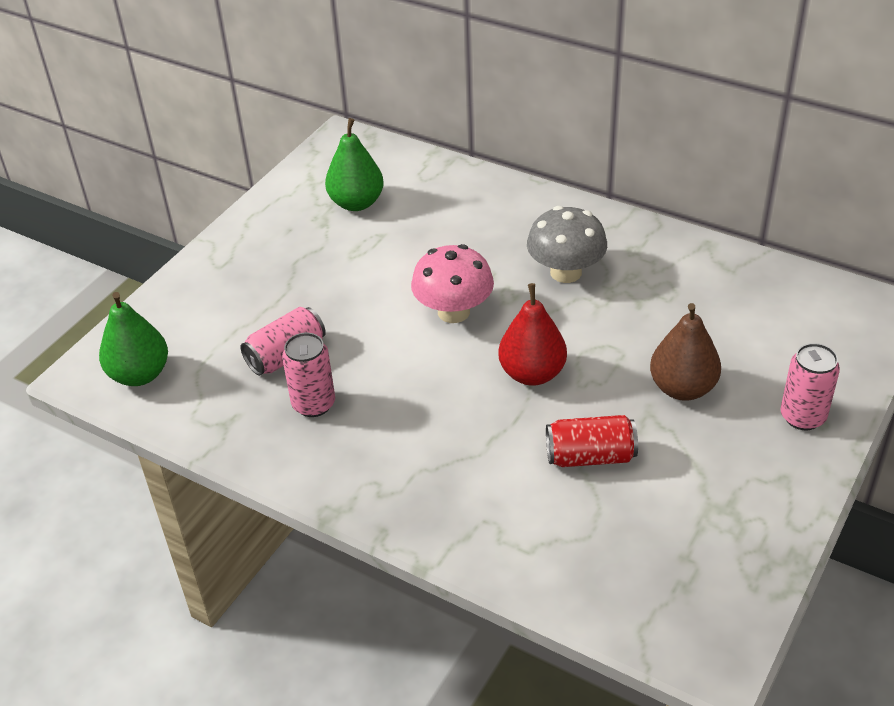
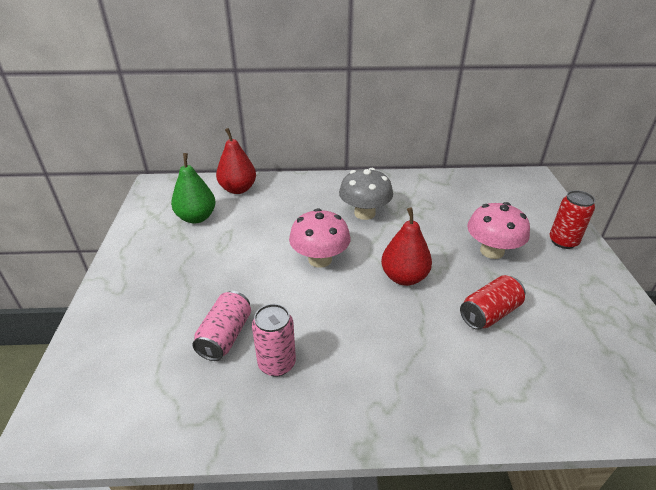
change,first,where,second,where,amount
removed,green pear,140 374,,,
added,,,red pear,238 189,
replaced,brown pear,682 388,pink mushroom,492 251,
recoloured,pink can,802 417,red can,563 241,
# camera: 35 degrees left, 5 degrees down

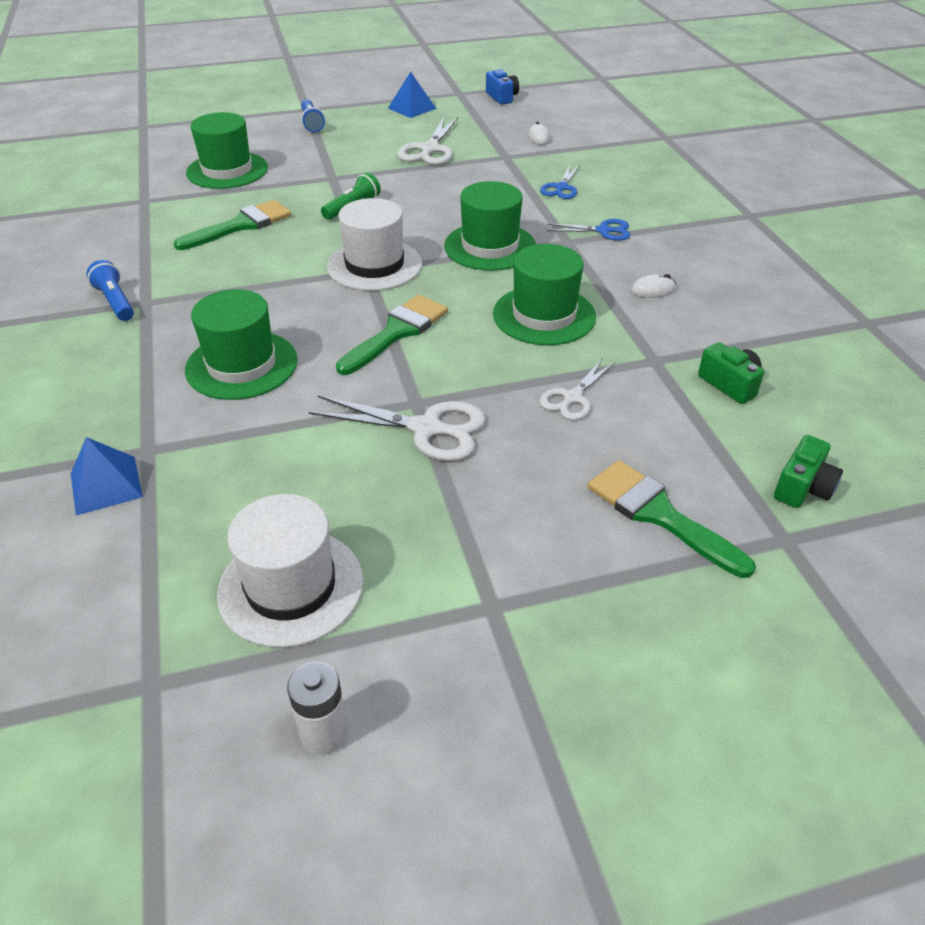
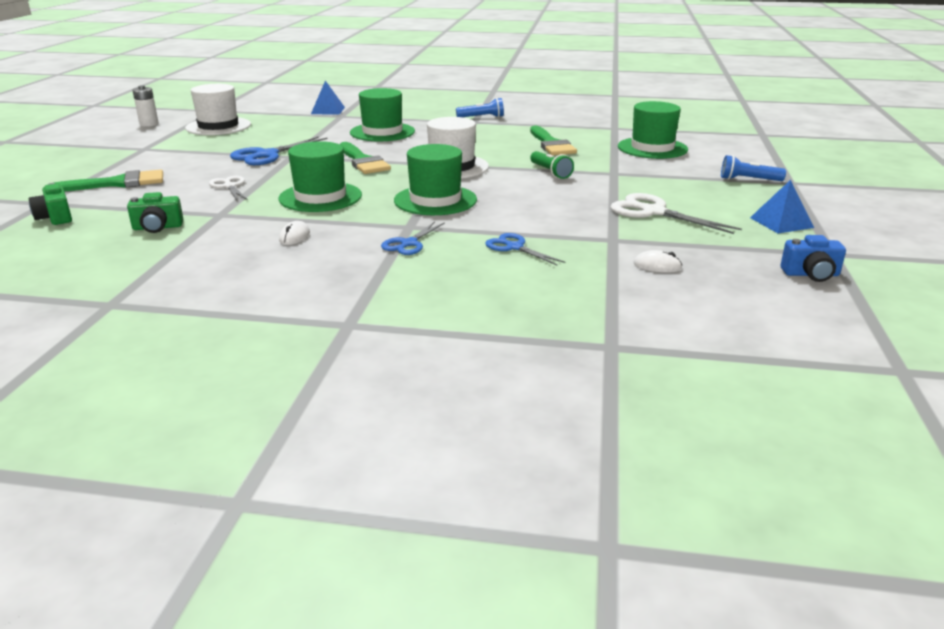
change,first,where,second,where,amount
recoloured,white scissors,426 428,blue scissors,267 155,
# camera: 115 degrees right, 15 degrees down

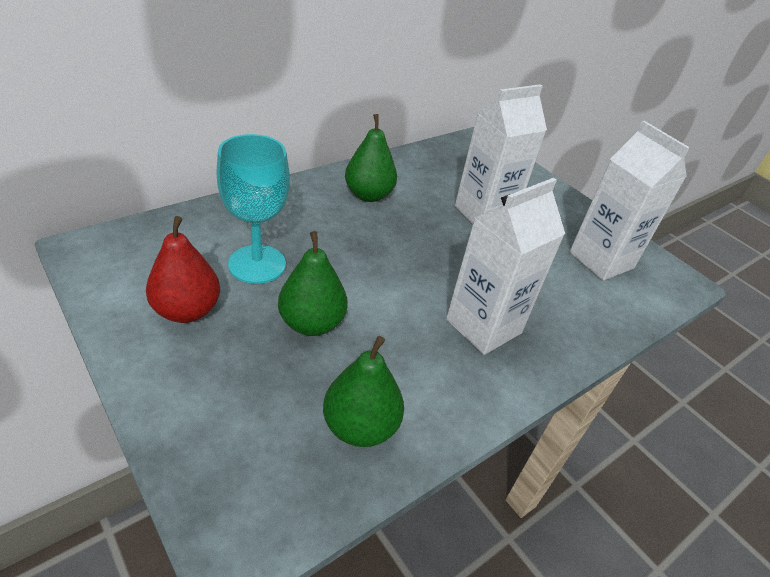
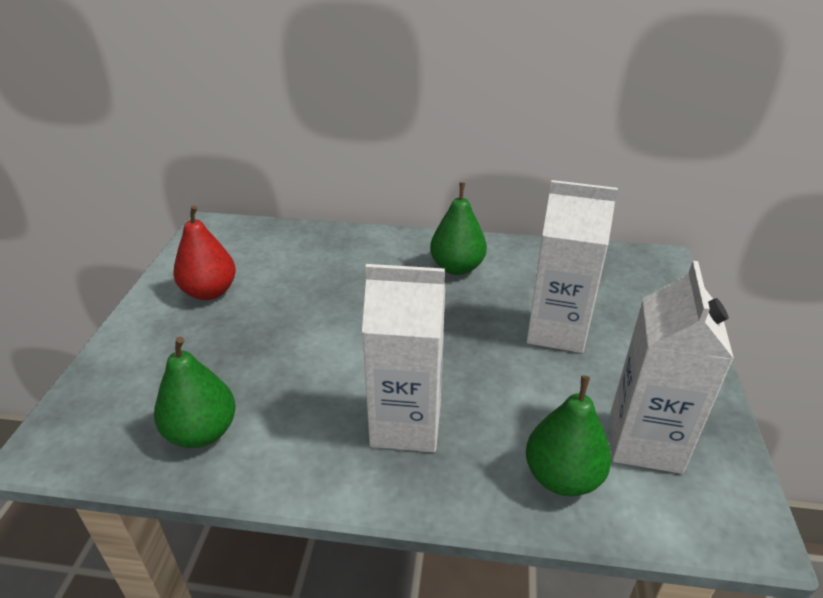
change,first,where,second,where,amount
removed,turquoise goblet,257 264,,,
moved,green pear,312 323,,562 477,
# camera: 50 degrees right, 5 degrees down

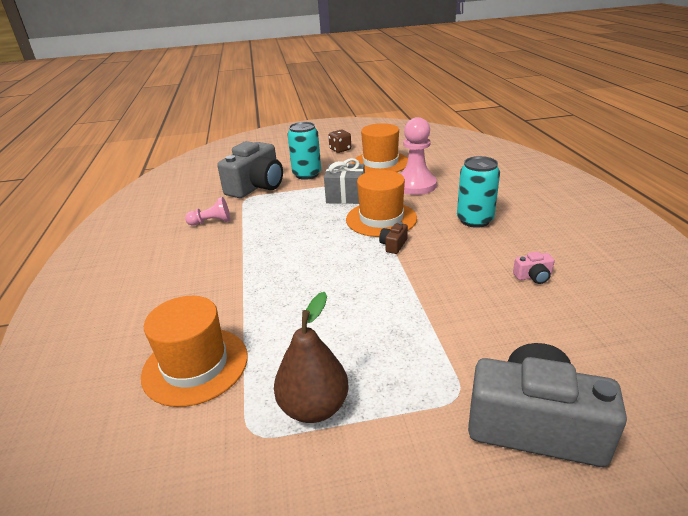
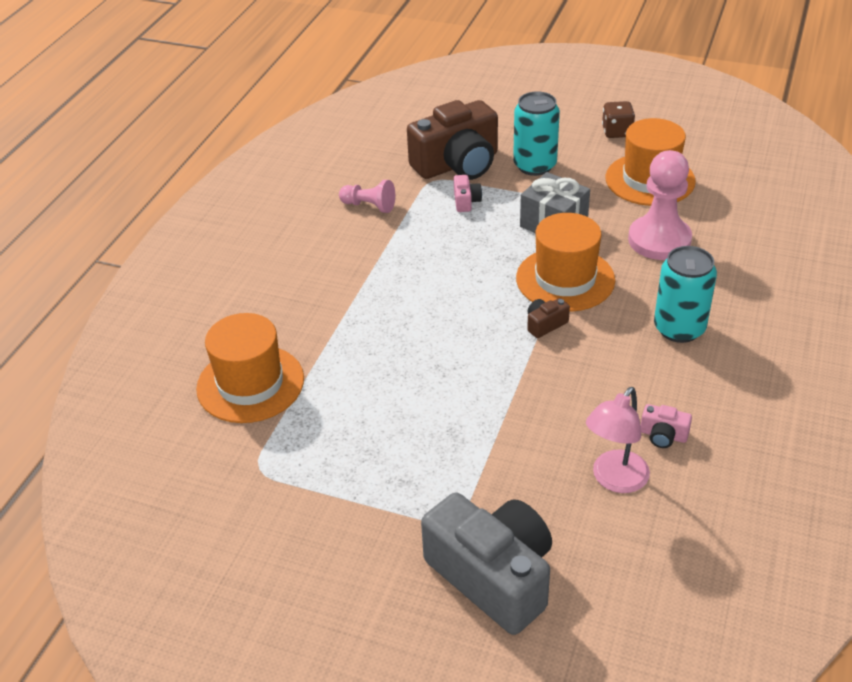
change,first,where,second,where,amount
removed,brown pear,314 407,,,
added,,,pink camera,466 201,
added,,,pink lamp,614 480,
recoloured,grey camera,256 186,brown camera,457 164,
# camera: 30 degrees right, 10 degrees up

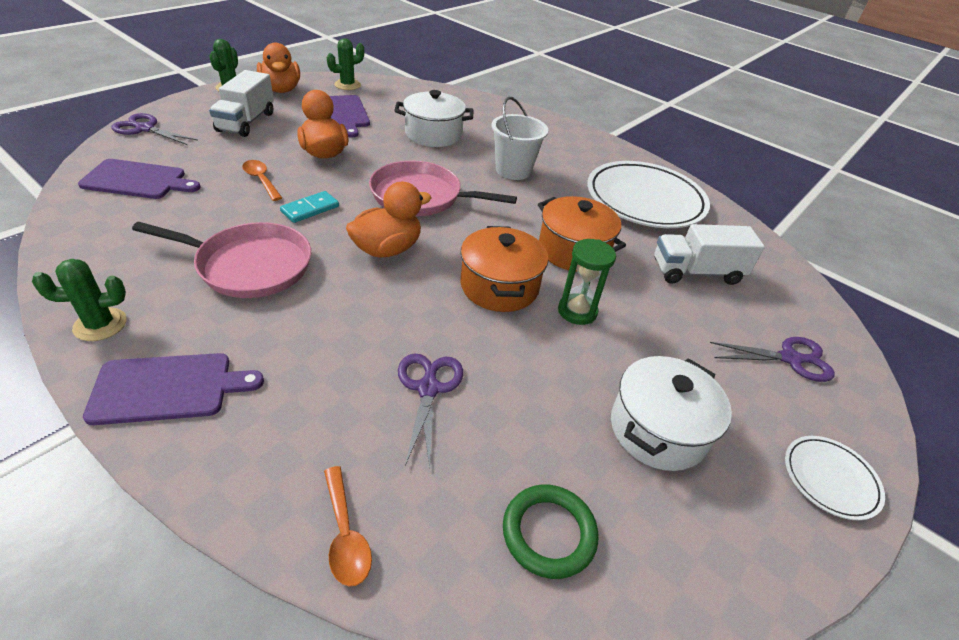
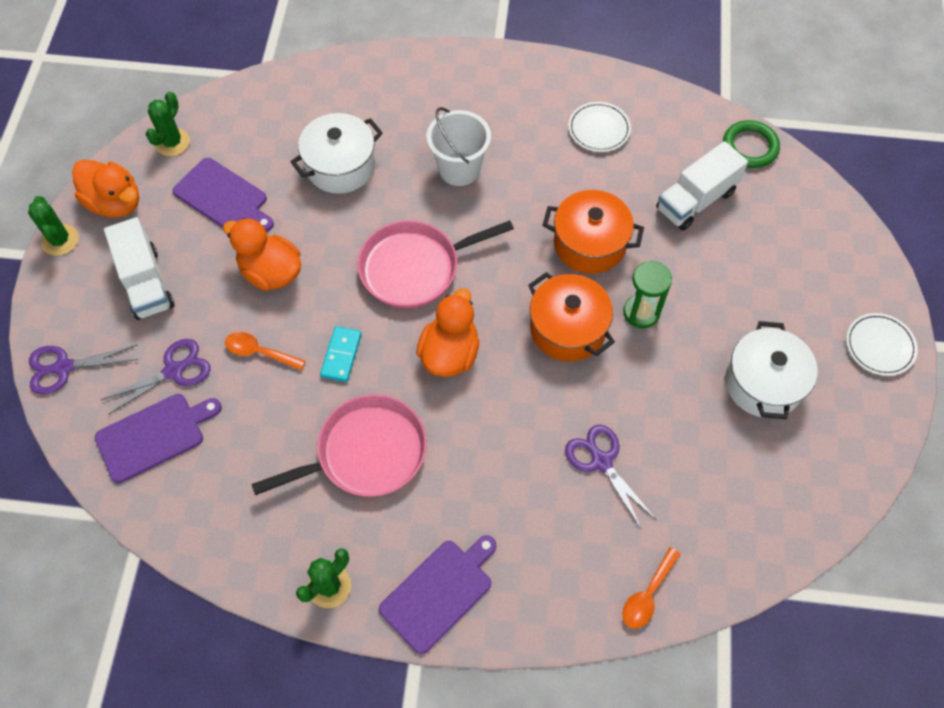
change,first,where,second,where,amount
moved,green ring,549 533,,750 147,
moved,purple scissors,790 359,,174 371,
turned,orange spoon,345 535,,647 595,90 degrees clockwise
resized,white plate,645 200,,599 129,x0.48
# camera: 30 degrees left, 20 degrees up

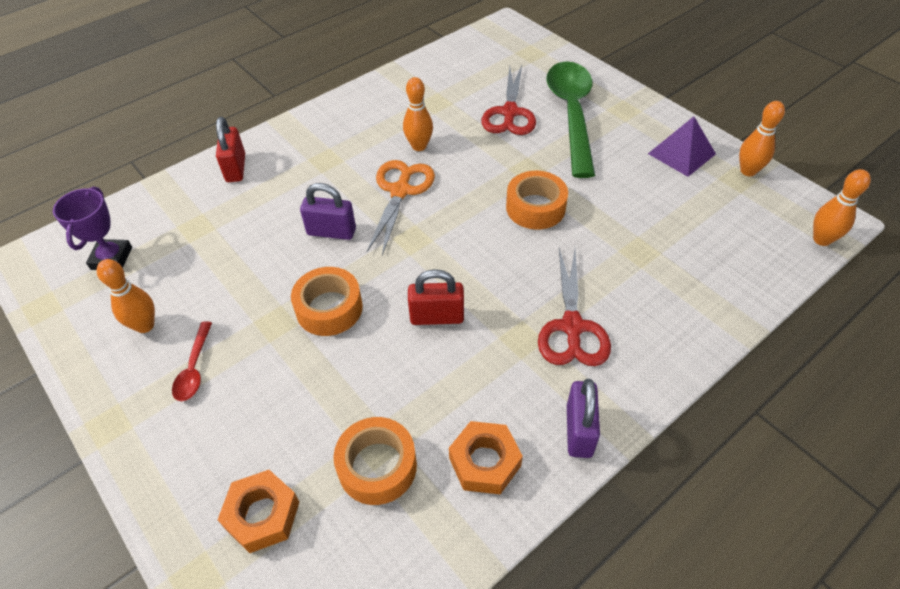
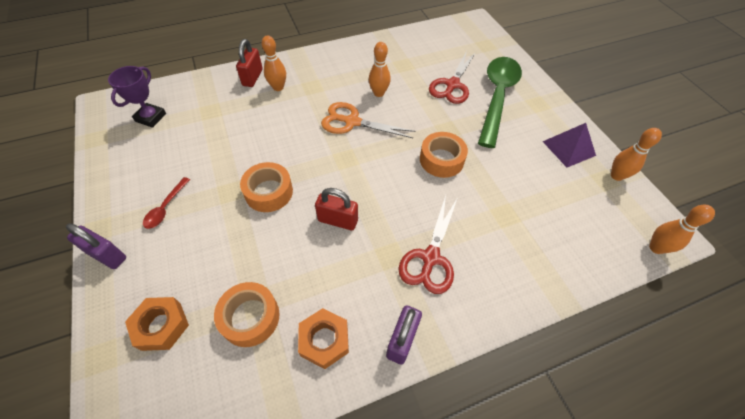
change,first,where,second,where,amount
moved,orange bowling pin,145 325,,278 87,
moved,purple padlock,331 232,,107 255,
turned,orange scissors,400 191,,352 122,105 degrees counterclockwise
# camera: 15 degrees right, 5 degrees up

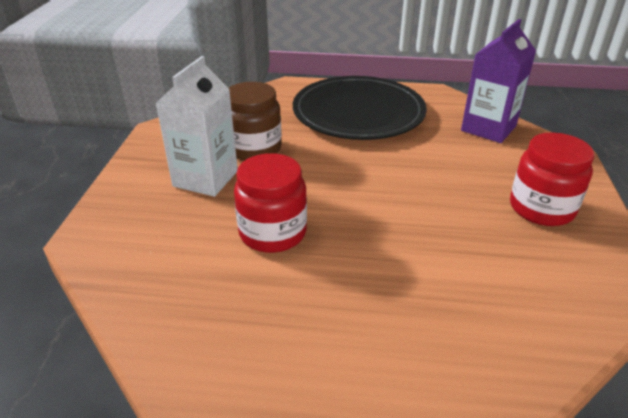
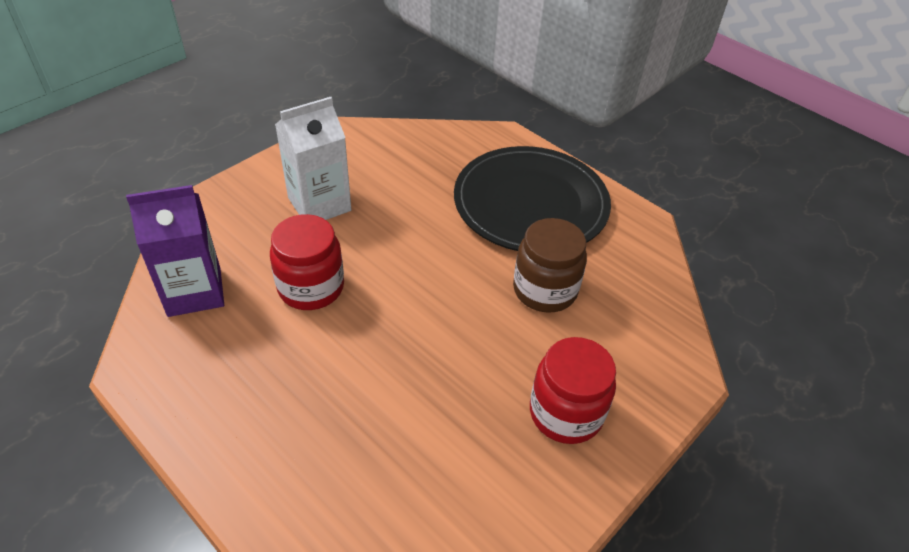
change,first,where,second,where,amount
moved,brown jar,254 148,,545 290,
moved,purple carton,488 128,,194 291,
# camera: 35 degrees right, 10 degrees up

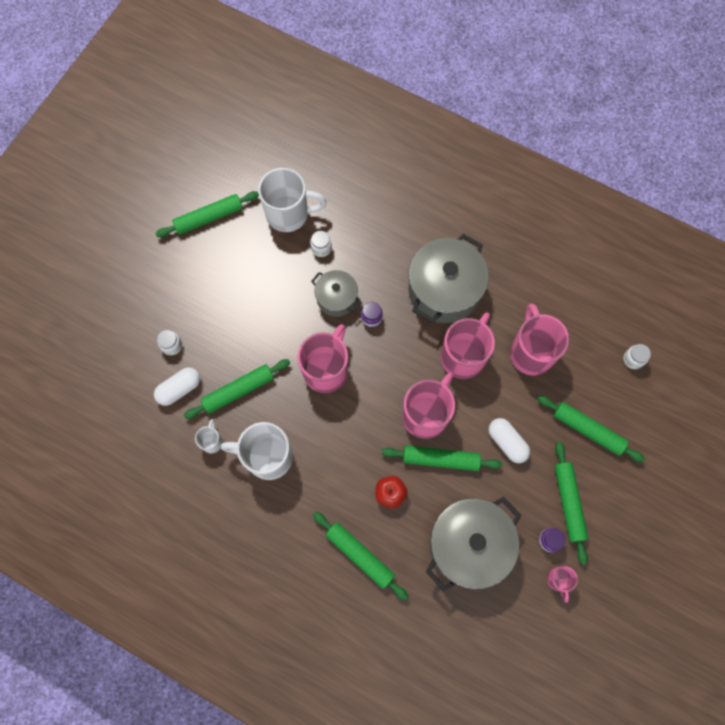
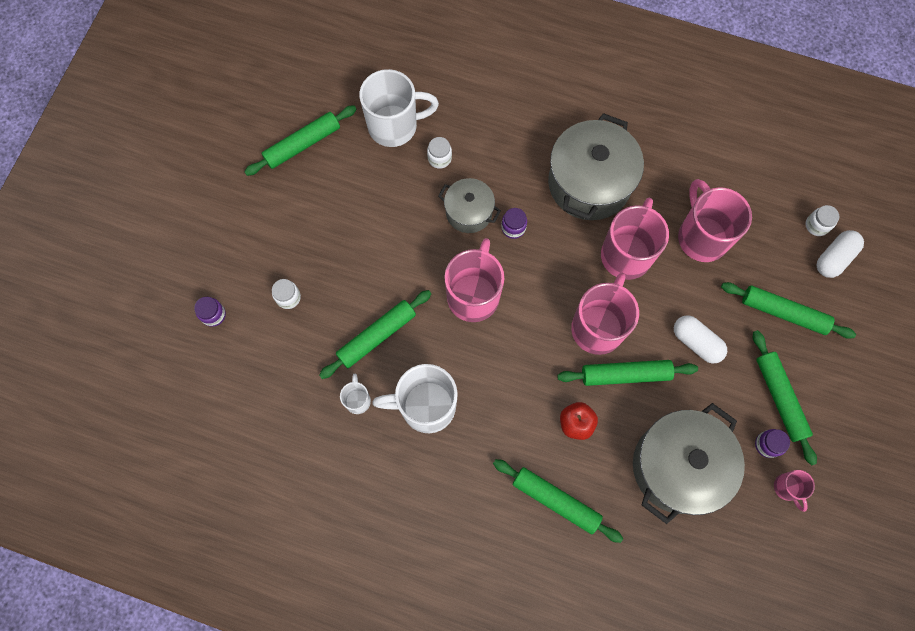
change,first,where,second,where,amount
added,,,purple jar,213 315,
moved,white capsule,179 389,,834 258,
# camera: 10 degrees left, 0 degrees up

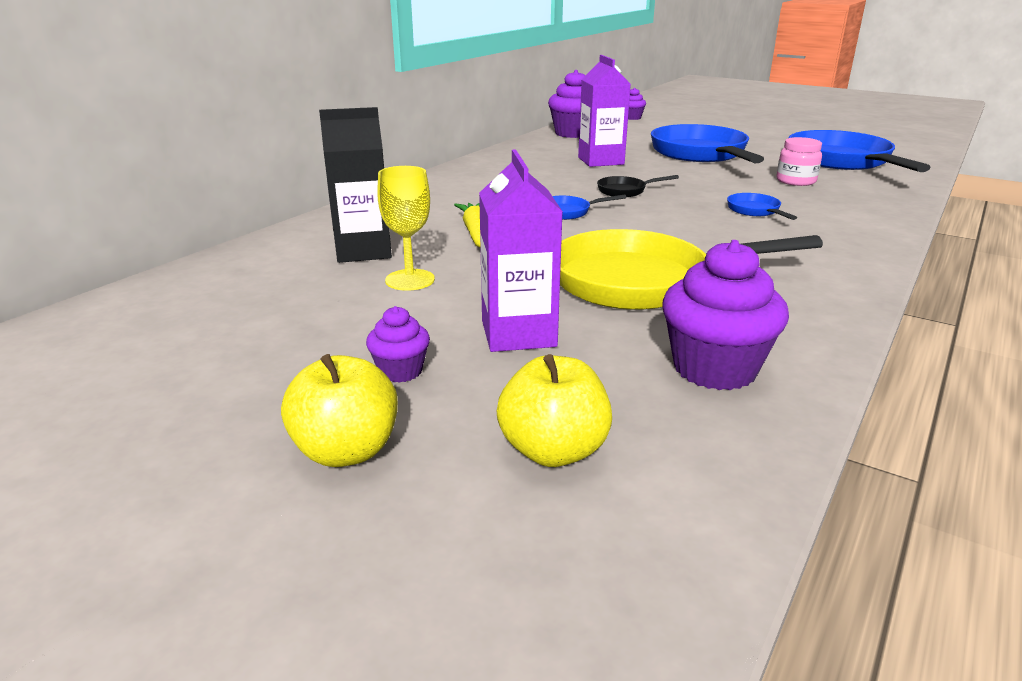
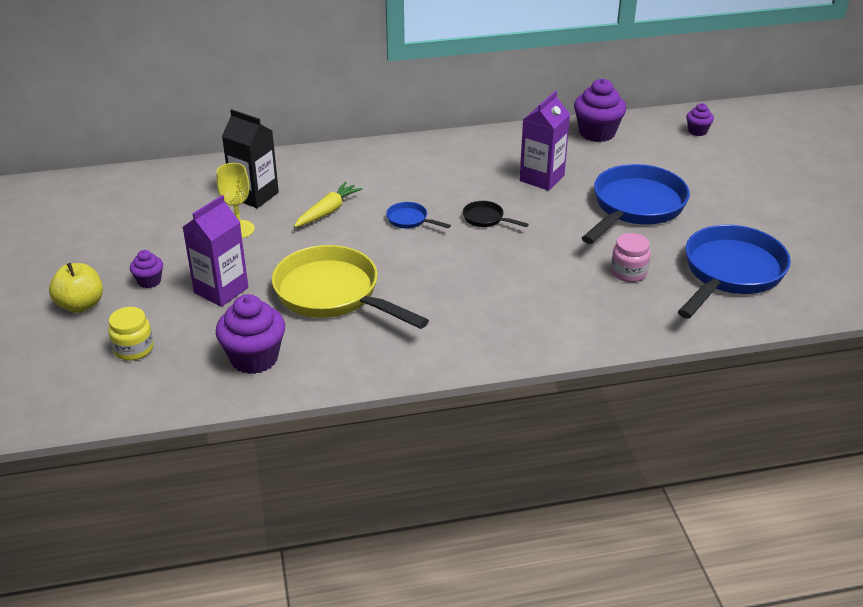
change,first,where,second,where,amount
removed,blue pan,755 211,,,
replaced,yellow apple,553 451,yellow jar,133 349,
# camera: 45 degrees right, 10 degrees up

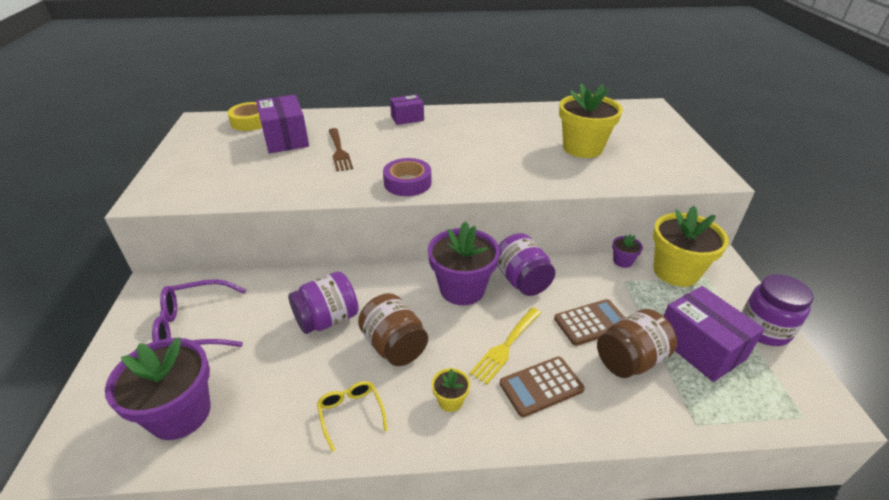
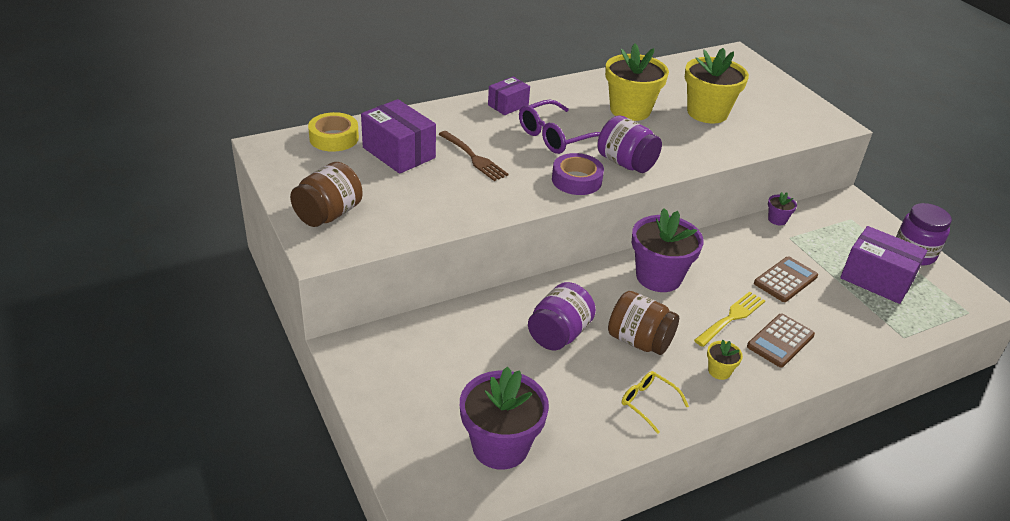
change,first,where,second,where,amount
moved,purple glasses,194 326,,555 137,
moved,purple jar,522 280,,626 163,
moved,brown jar,630 360,,328 214,
moved,yellow flower pot,675 271,,630 110,
turned,yellow fork,505 347,,731 317,150 degrees counterclockwise
# camera: 25 degrees left, 0 degrees up

